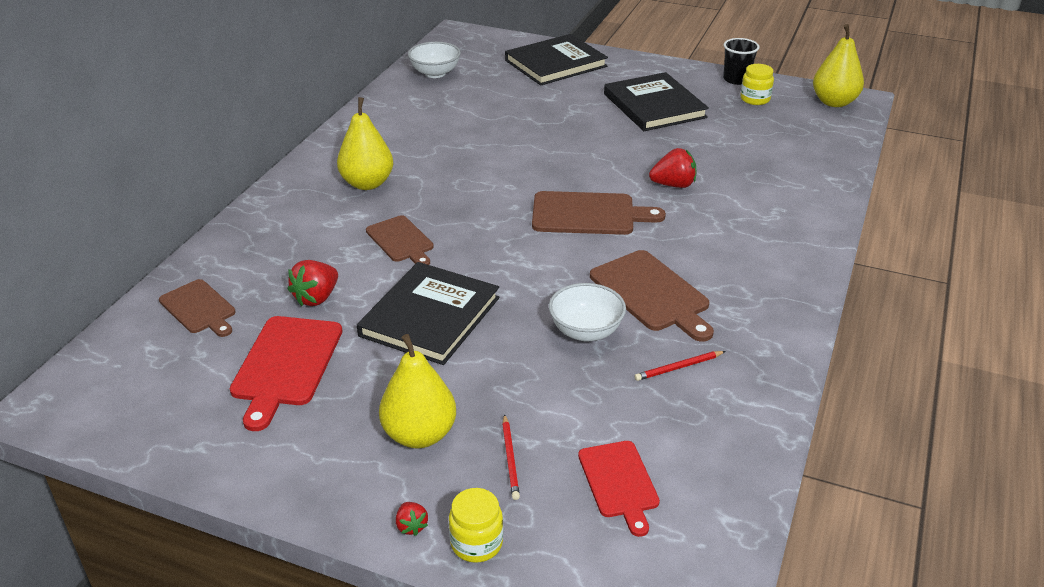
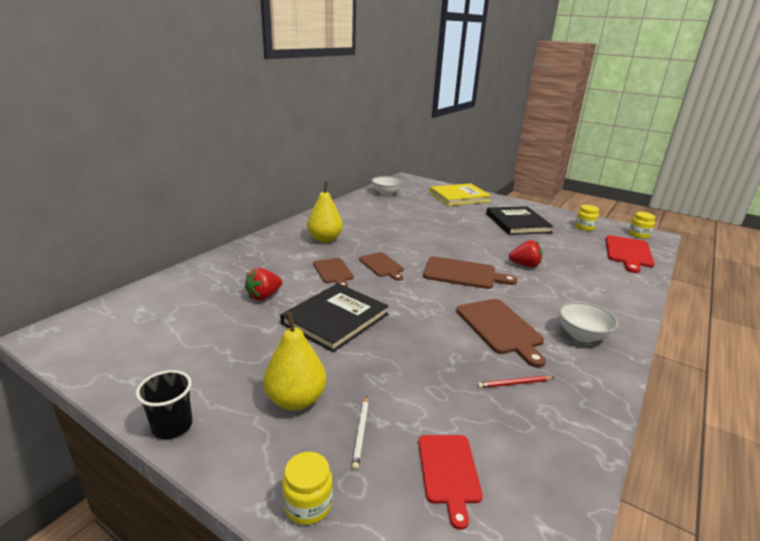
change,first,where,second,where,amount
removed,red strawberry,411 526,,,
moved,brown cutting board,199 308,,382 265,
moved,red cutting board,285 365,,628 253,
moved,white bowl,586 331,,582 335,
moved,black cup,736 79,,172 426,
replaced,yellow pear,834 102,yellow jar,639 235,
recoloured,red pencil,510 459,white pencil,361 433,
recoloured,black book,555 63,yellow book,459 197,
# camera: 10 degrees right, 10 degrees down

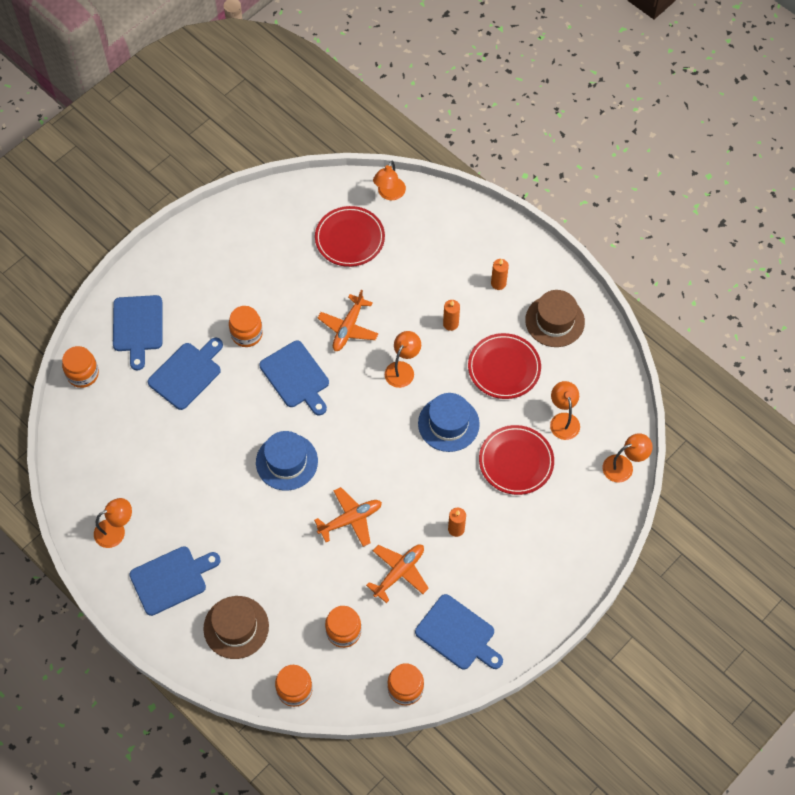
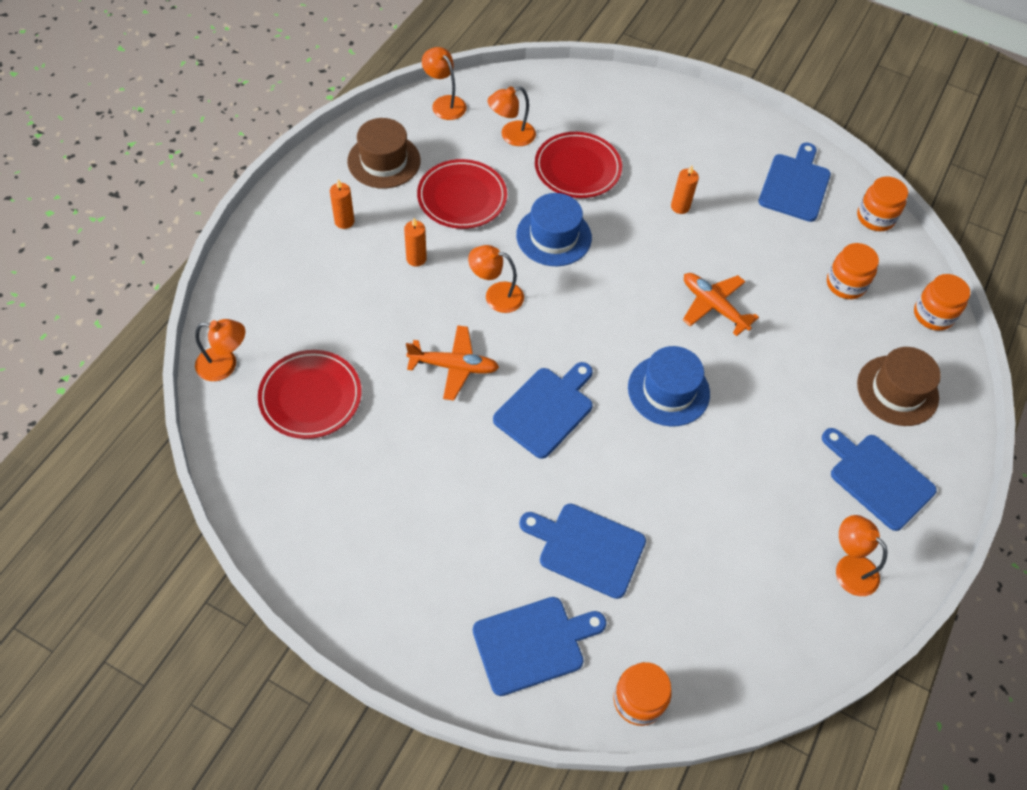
change,first,where,second,where,amount
removed,orange jar,247 334,,,
removed,orange plane,399 572,,,
moved,orange lamp,624 466,,444 103,
# camera: 110 degrees left, 5 degrees down

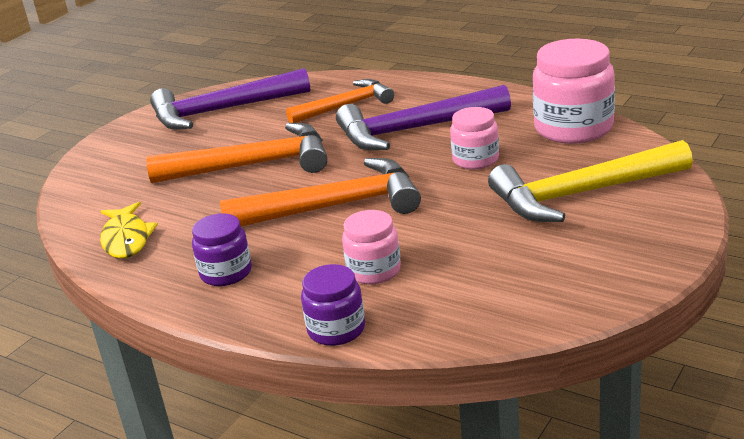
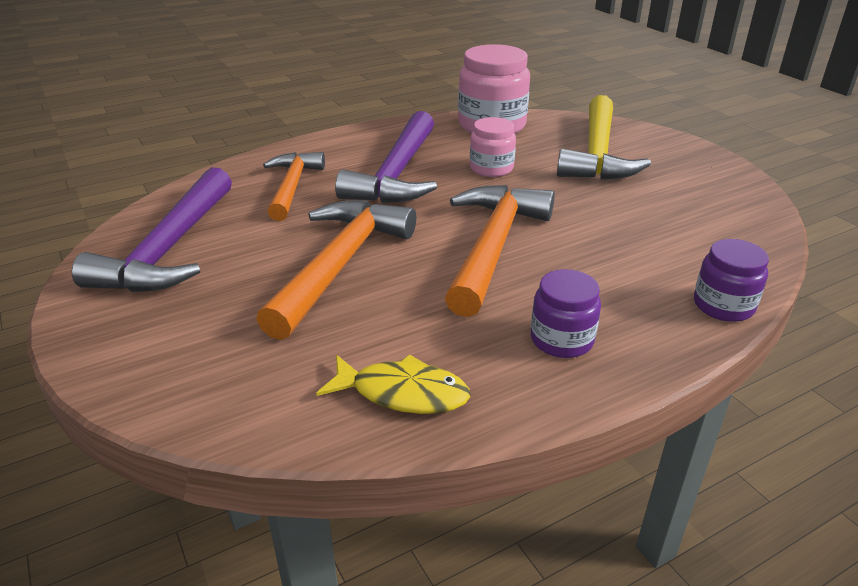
change,first,where,second,where,amount
removed,pink jar,374 271,,,
# camera: 65 degrees left, 5 degrees up

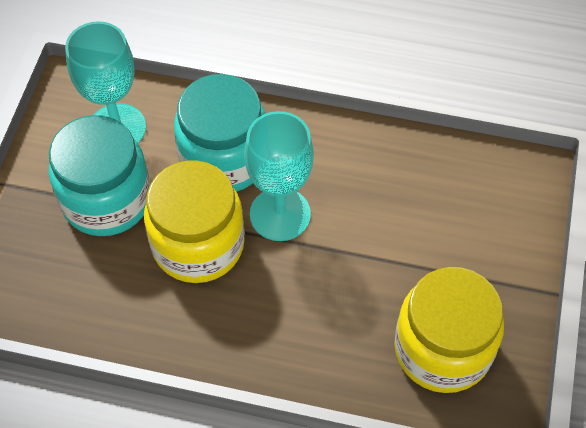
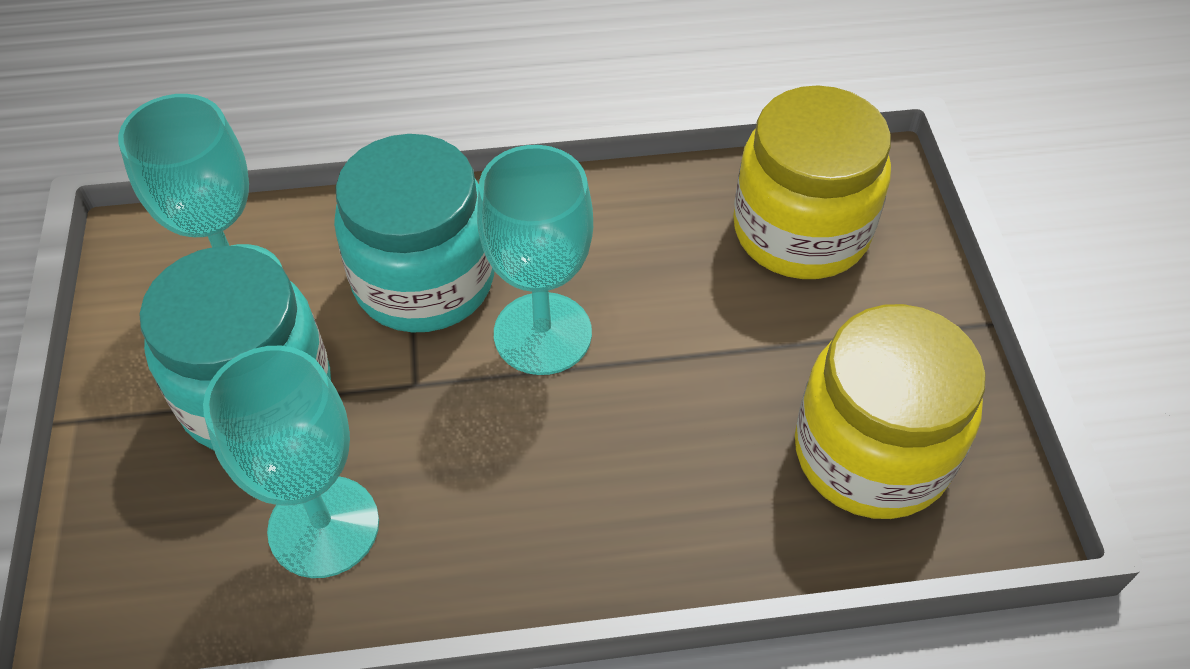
change,first,where,second,where,amount
added,,,turquoise goblet,324 526,
moved,yellow jar,198 244,,801 231,
# camera: 20 degrees left, 5 degrees down

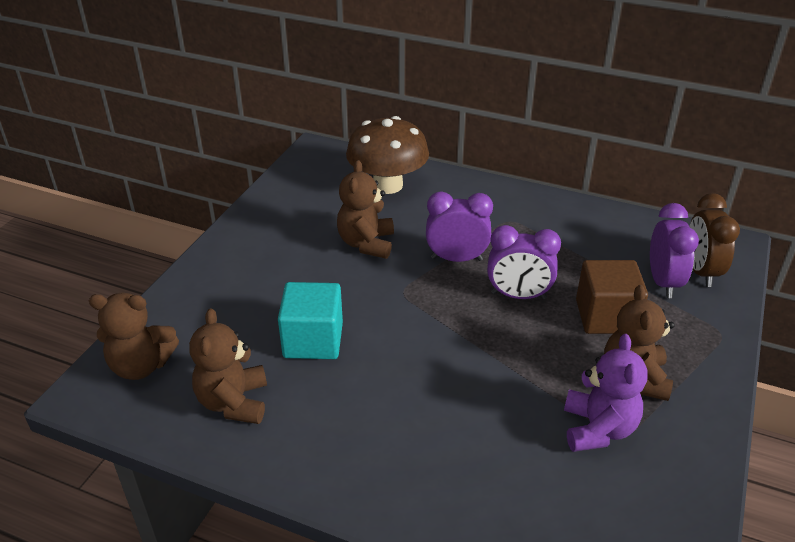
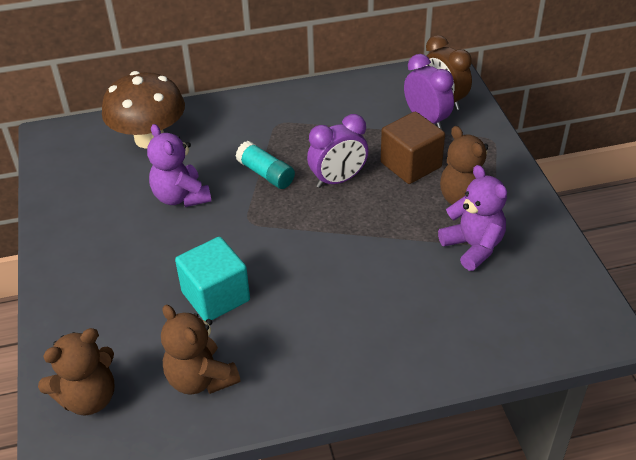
change,first,where,second,where,amount
replaced,purple clock,456 259,turquoise glue stick,266 174,
recoloured,brown teddy bear,366 243,purple teddy bear,181 197,
# camera: 35 degrees left, 5 degrees up

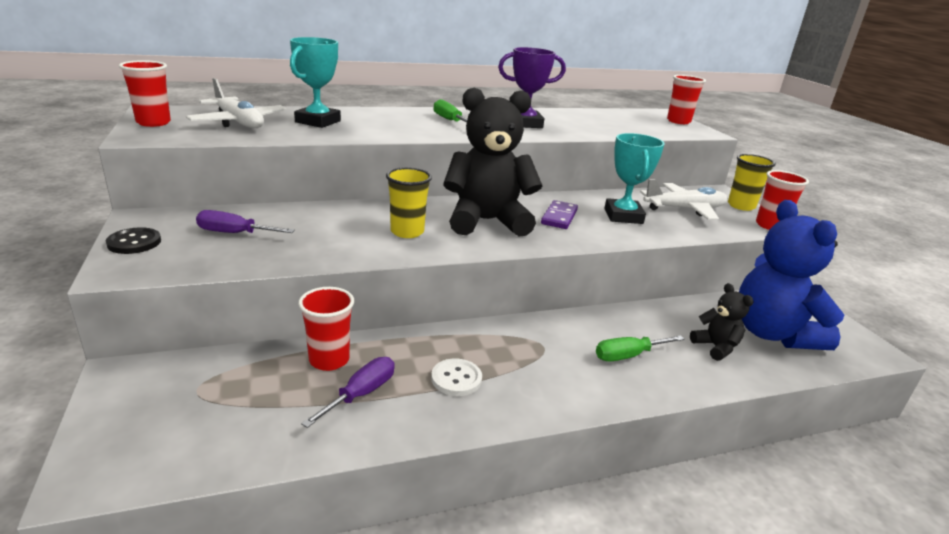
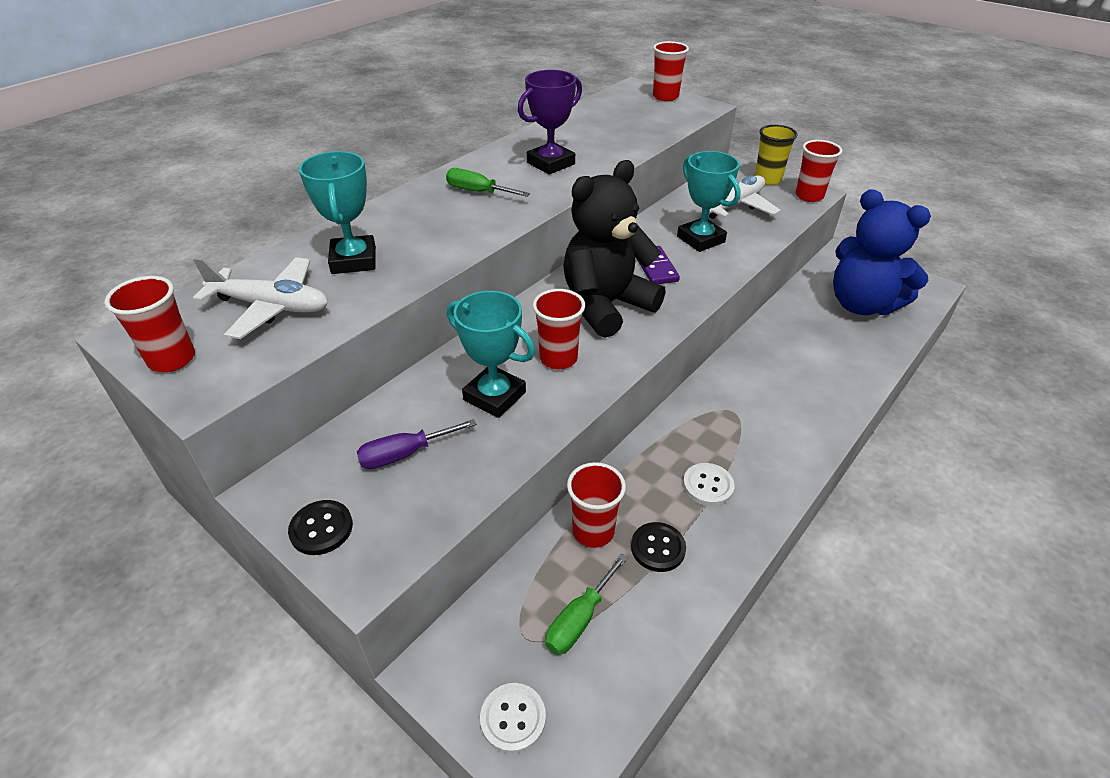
change,first,where,second,where,amount
removed,black teddy bear,715 347,,,
added,,,turquoise trophy,494 396,
added,,,white button,513 718,
moved,green screwdriver,628 356,,579 619,
replaced,purple screwdriver,361 394,black button,658 548,
recoloured,yellow cup,407 232,red cup,558 358,
# camera: 30 degrees left, 15 degrees up

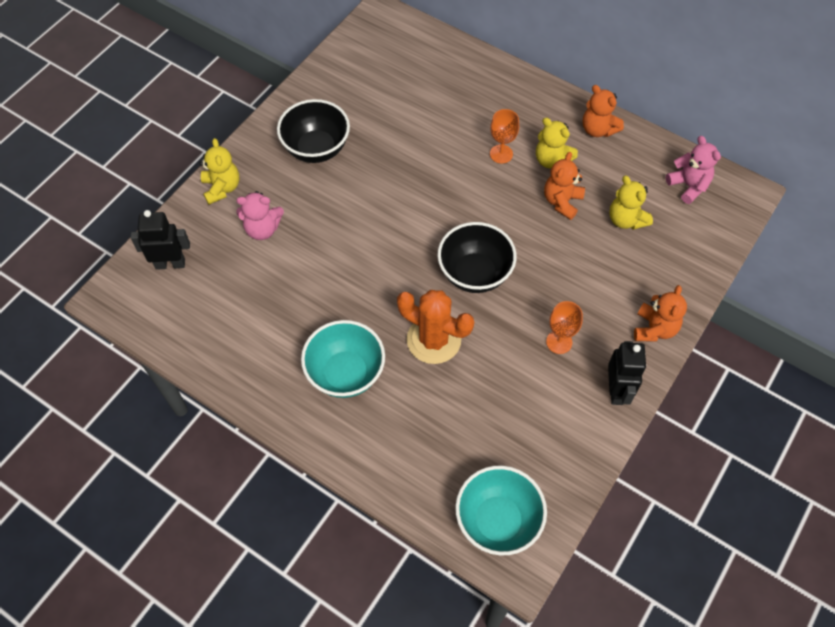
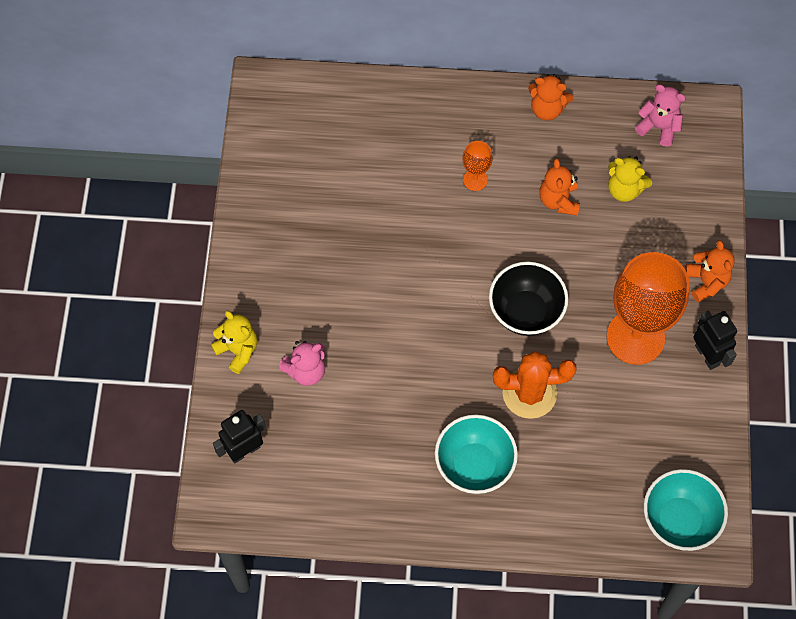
change,first,where,second,where,amount
removed,black bowl,316 149,,,
removed,yellow teddy bear,552 160,,,
resized,orange goblet,559 342,,635 337,x2.27
# camera: 30 degrees left, 5 degrees up

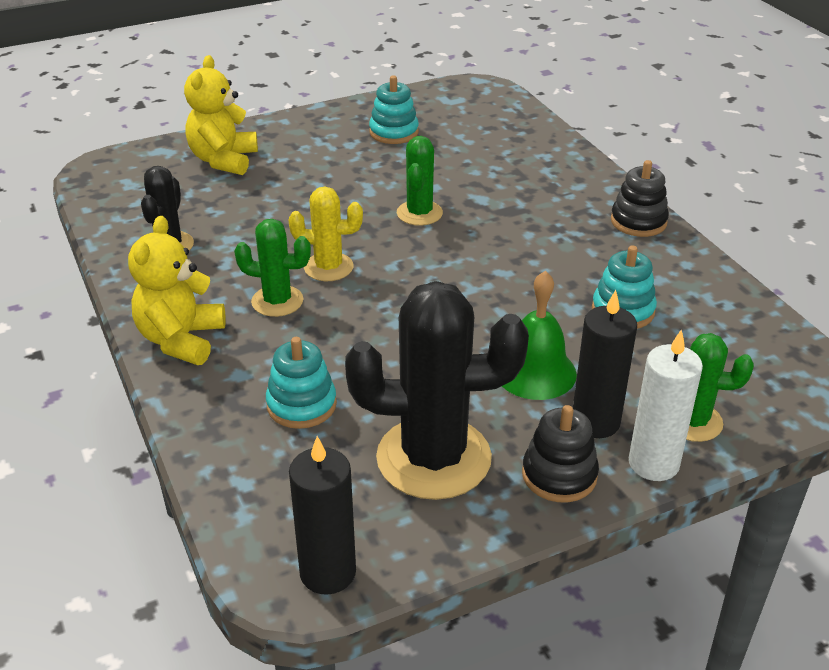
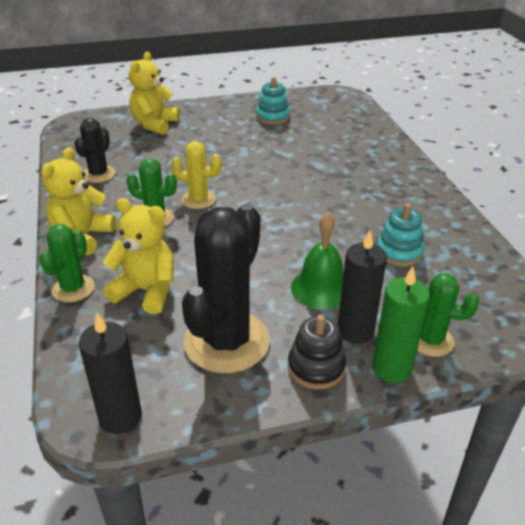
change,first,where,second,where,amount
removed,black stacking toy,638 221,,,
moved,green cactus,419 213,,73 288,
replaced,turquoise stacking toy,301 405,yellow teddy bear,146 291,
recoloured,white candle,653 463,green candle,391 368,
turned,black cactus,433 458,,226 342,75 degrees counterclockwise
# camera: 10 degrees right, 0 degrees up

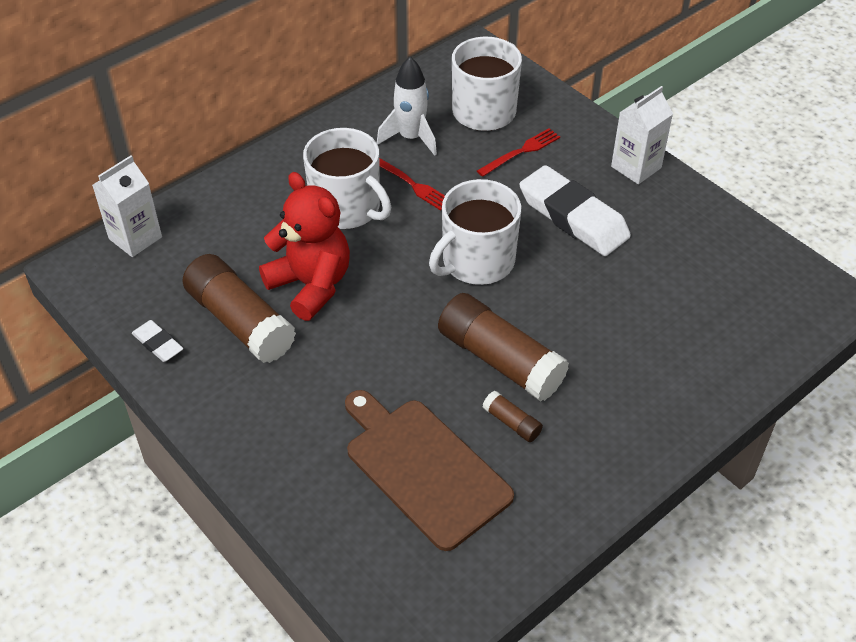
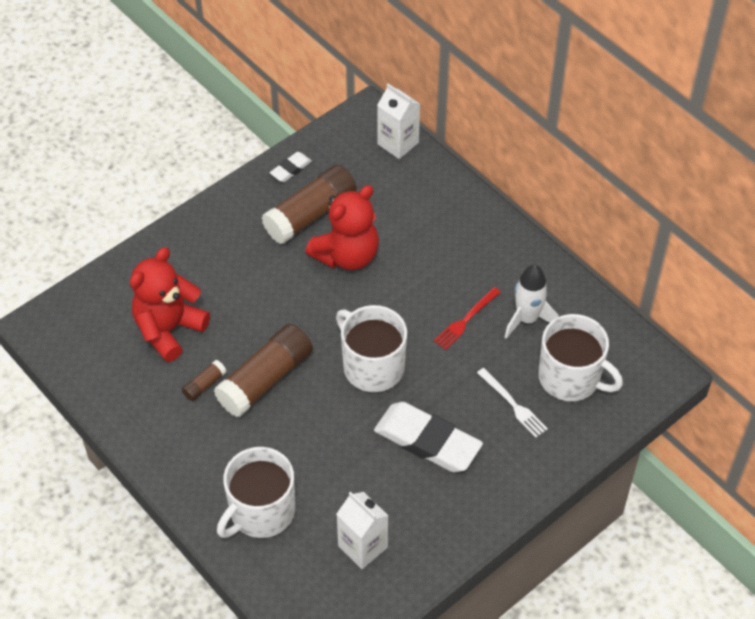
change,first,where,second,where,amount
moved,white mug,347 208,,261 511,
moved,white carton,636 167,,363 546,
replaced,brown cutting board,423 468,red teddy bear,169 329,
recoloured,red fork,521 152,white fork,513 404,
turned,white eraser,573 217,,427 441,75 degrees clockwise
# camera: 90 degrees right, 5 degrees up

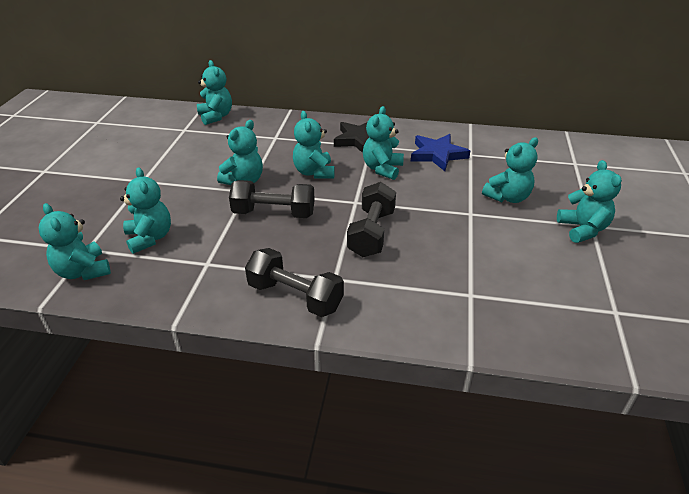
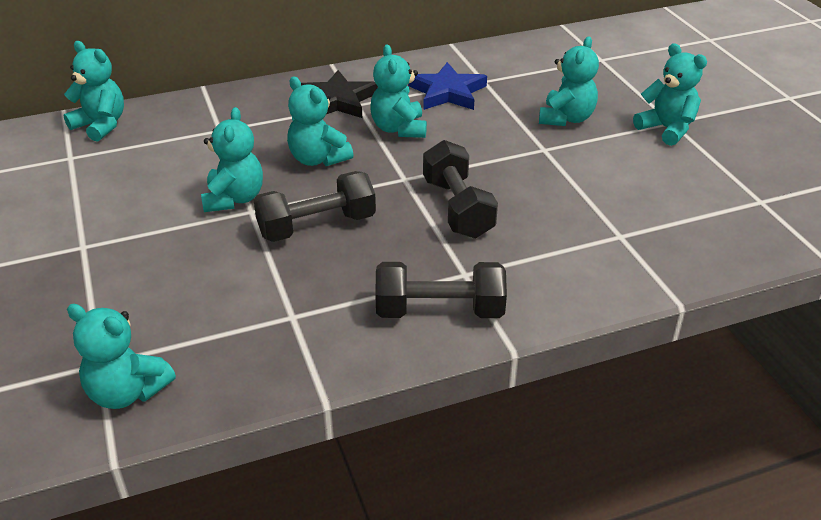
change,first,where,second,where,amount
removed,turquoise teddy bear,150 238,,,
# camera: 30 degrees left, 0 degrees up

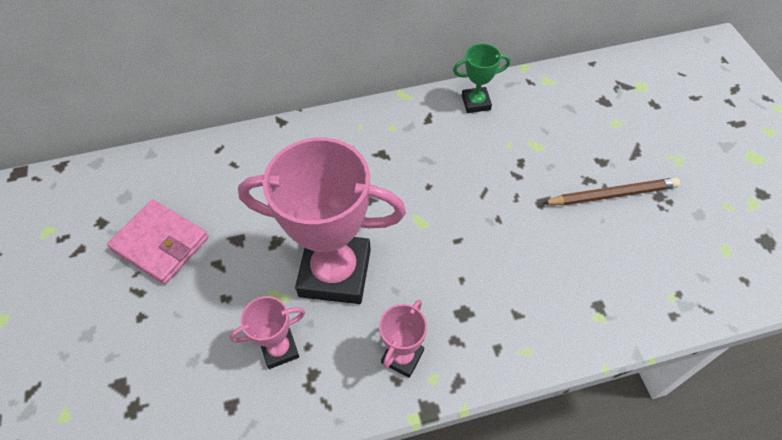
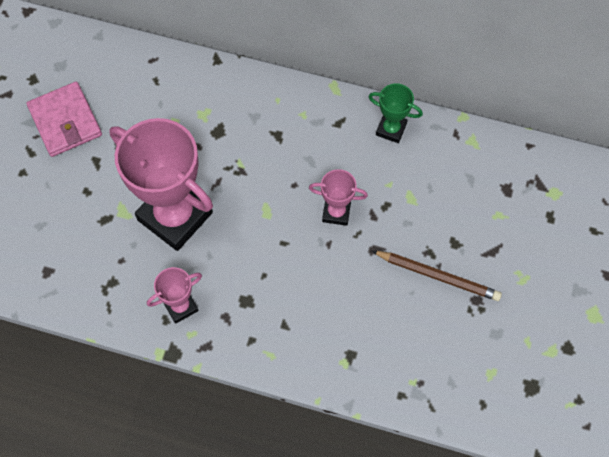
change,first,where,second,where,amount
moved,pink trophy,279 349,,336 212,
# camera: 30 degrees right, 10 degrees up

